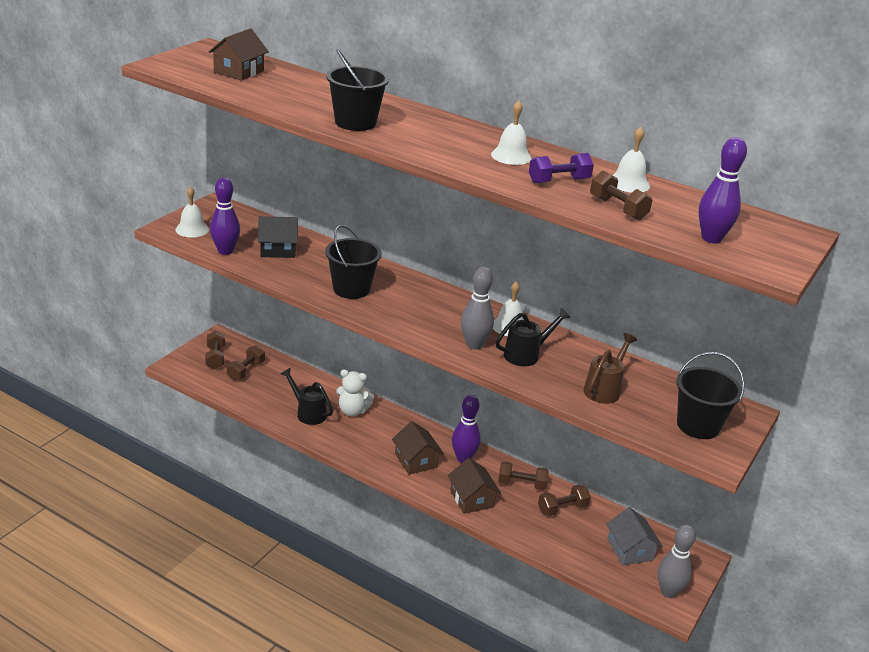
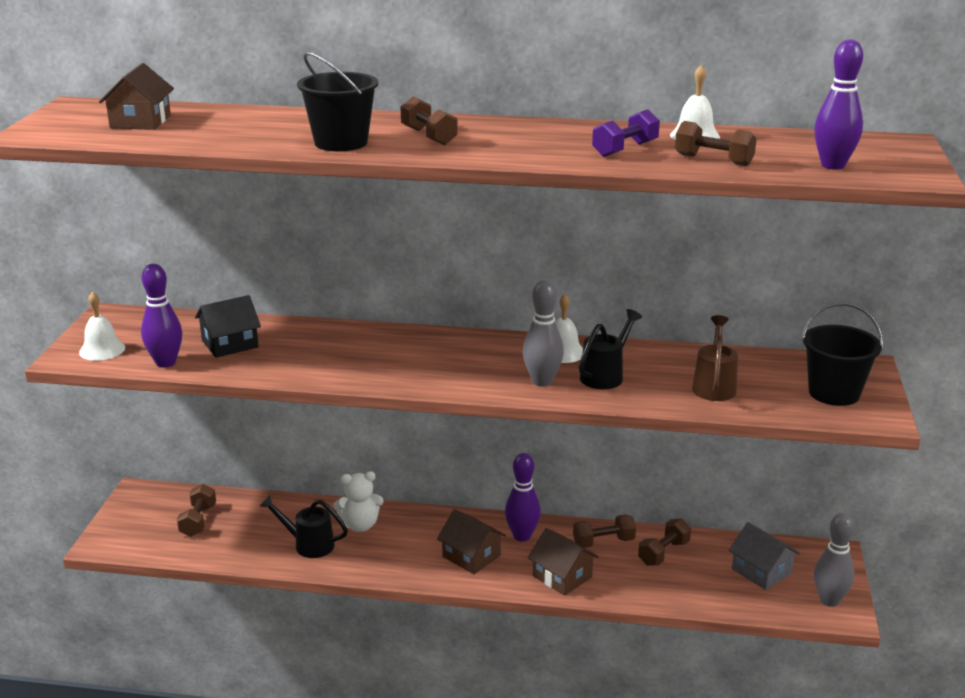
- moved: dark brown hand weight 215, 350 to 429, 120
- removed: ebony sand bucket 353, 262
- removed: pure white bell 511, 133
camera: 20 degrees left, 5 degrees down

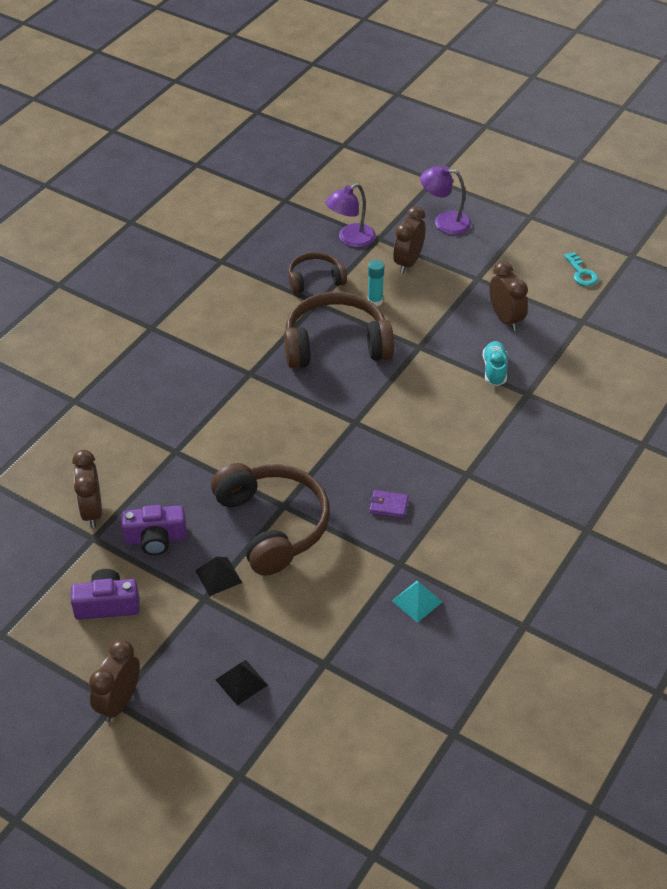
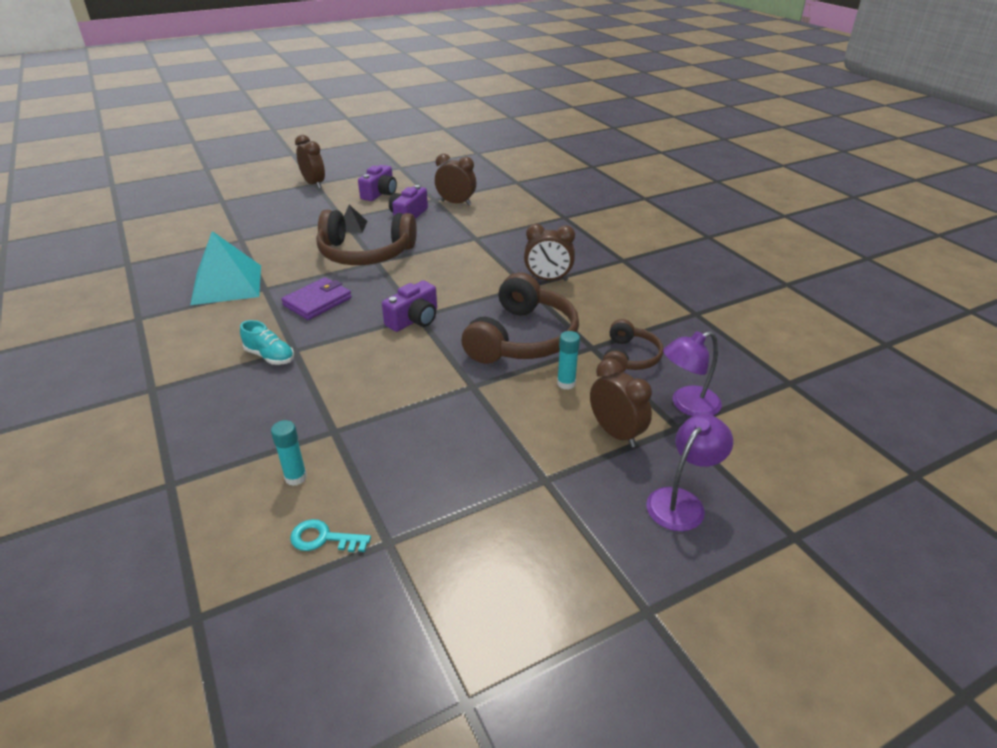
- removed: ebony pyramid shape 241, 682
- turned: violet reading lamp 350, 215 = 692, 374 105 degrees counterclockwise
- resized: violet card wallet 389, 504 = 316, 298 x1.73
- resized: teal pyramid shape 417, 602 = 225, 268 x2.15
- moved: teal lace-up shoe 495, 363 to 267, 342
- moved: dark brown clock 509, 296 to 549, 252
- moved: teal latchkey 581, 269 to 330, 535
- added: teal glue stick 289, 453
- added: violet compact camera 409, 306
camera: 120 degrees right, 10 degrees down

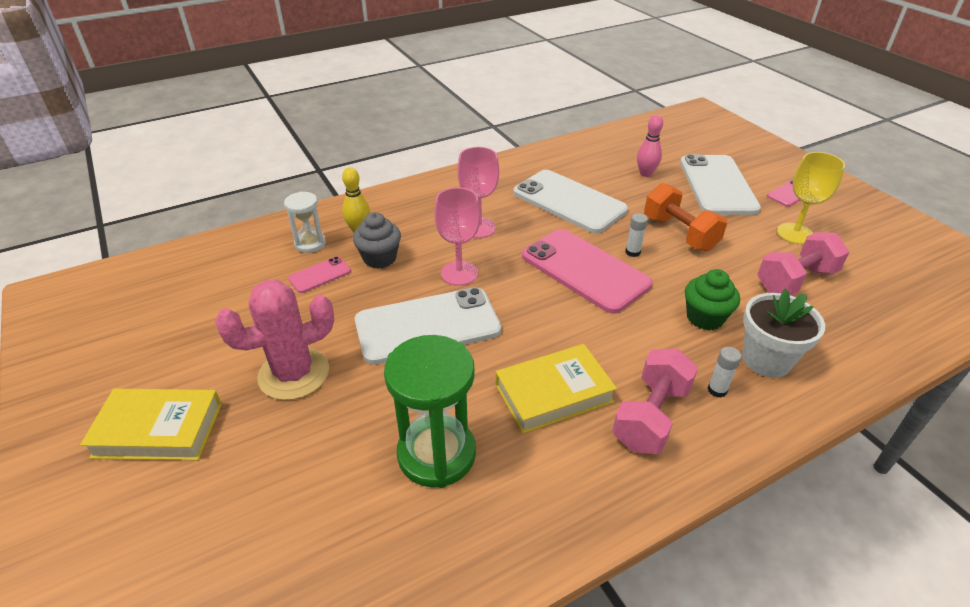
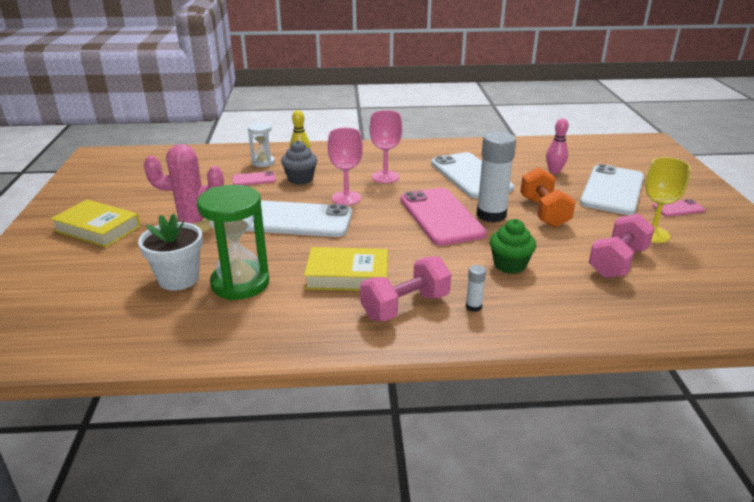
- resized: pure white glue stick 636, 235 = 496, 177 x2.31
- moved: pure white plant pot 783, 333 to 170, 252
- turned: pink hand weight 803, 263 = 622, 246 45 degrees counterclockwise
camera: 25 degrees right, 10 degrees down

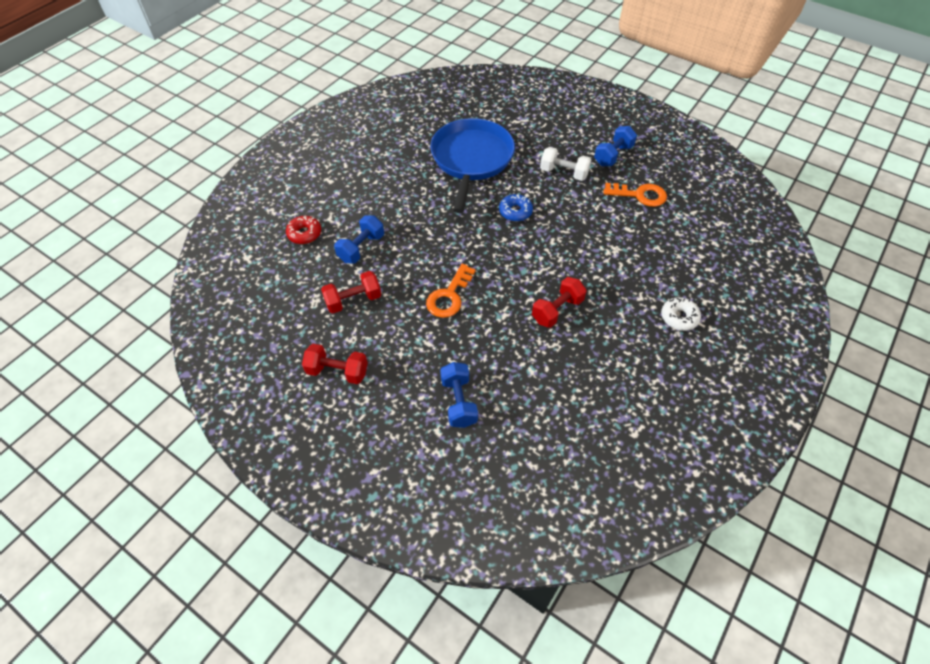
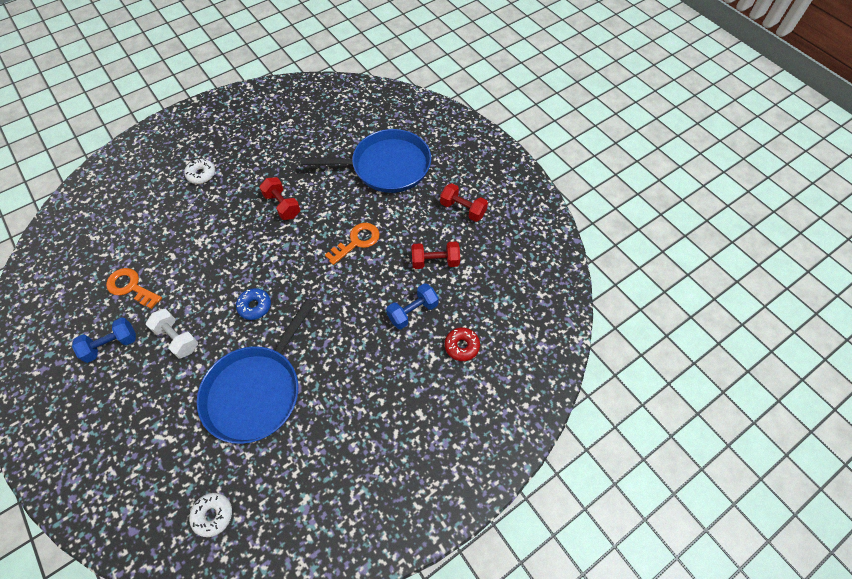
- replaced: cobalt hand weight 459, 395 to cobalt frying pan 365, 161
- turned: red hand weight 559, 302 = 280, 198 75 degrees clockwise
- added: pure white doughnut 210, 515
camera: 160 degrees left, 5 degrees up

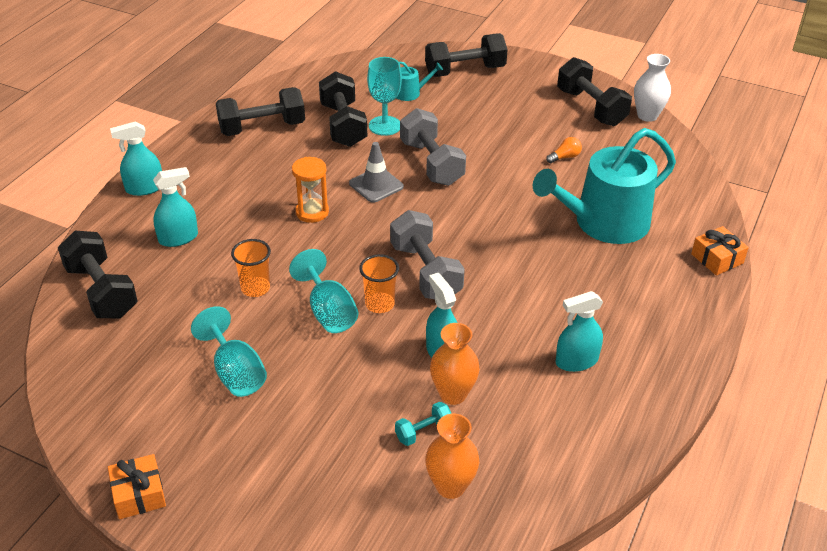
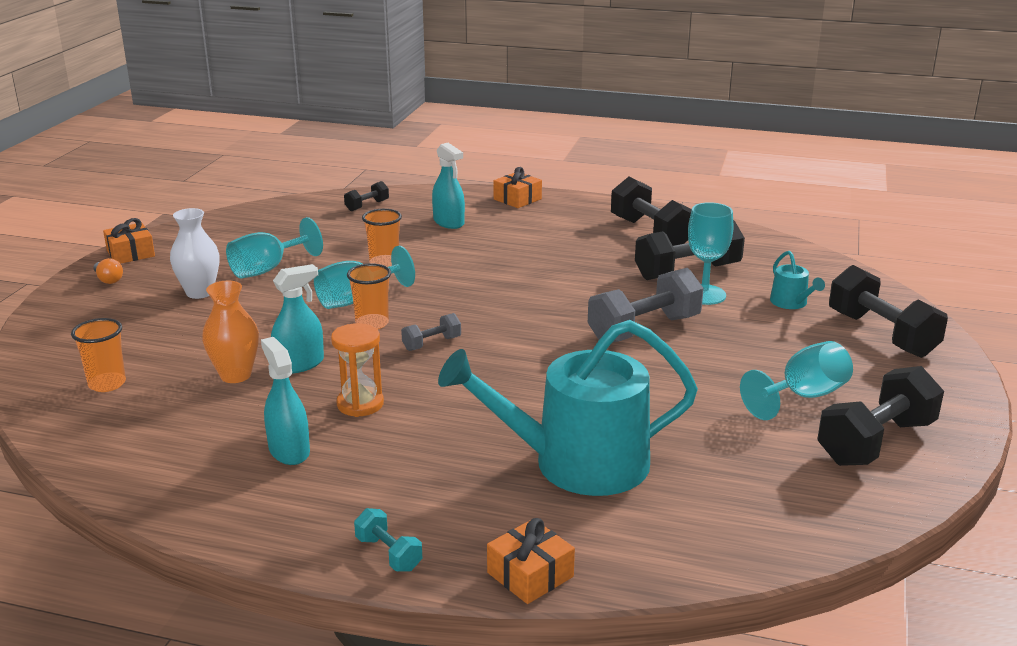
- resized: ebony hand weight 98, 274 = 366, 196 x0.49
- replaced: teal spray cleaner 136, 158 to orange present 518, 187
- moved: orange hourglass 310, 190 to 357, 370
- removed: grey road cone 376, 172
- resized: grey hand weight 427, 254 = 431, 332 x0.49
- moved: teal hand weight 423, 424 to 388, 540
- replaced: orange vase 452, 456 to orange tumbler 98, 355
- turned: teal sprinkling can 604, 186 = 568, 408 60 degrees counterclockwise
- moved: orange light bulb 564, 150 to 108, 271
- moved: pure white vase 652, 88 to 194, 253
- added: teal chalice 796, 380
camera: 80 degrees right, 15 degrees down

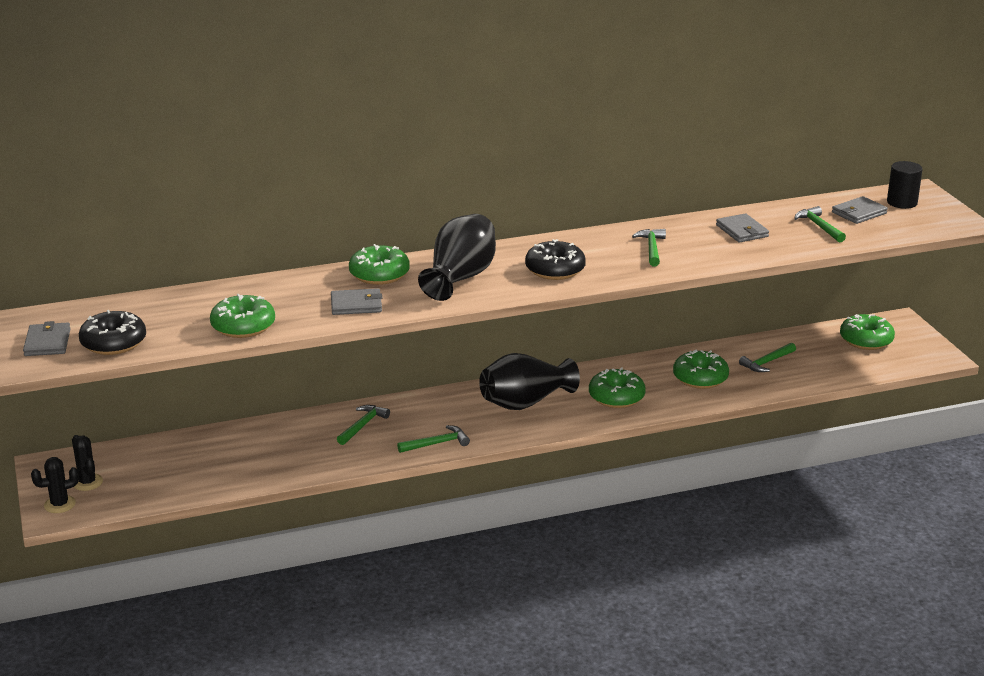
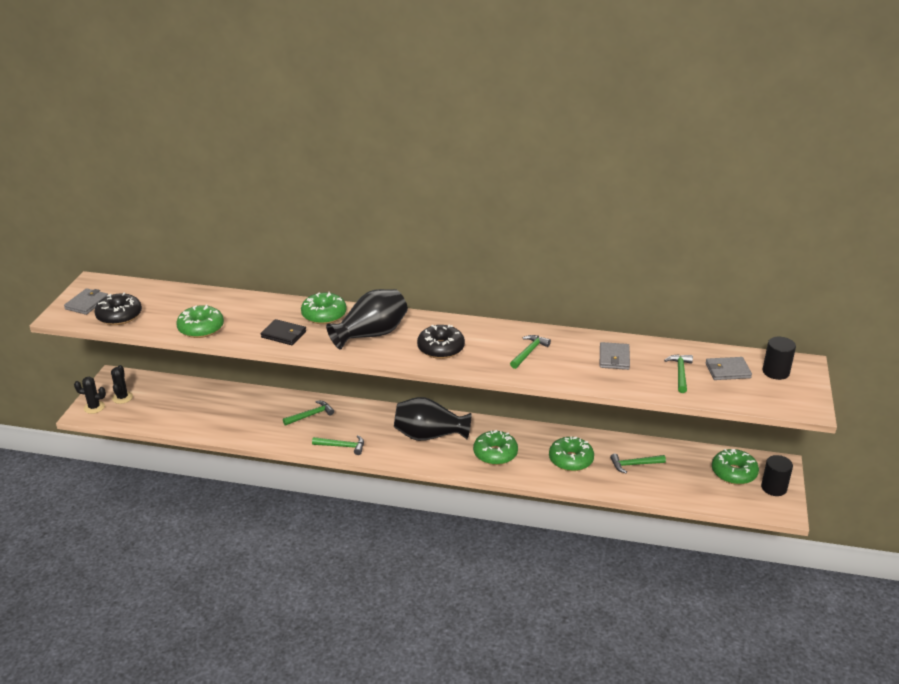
- recoloured: grey card wallet 356, 301 to ebony card wallet 283, 332
- added: ebony cylinder 777, 475
camera: 30 degrees right, 5 degrees up

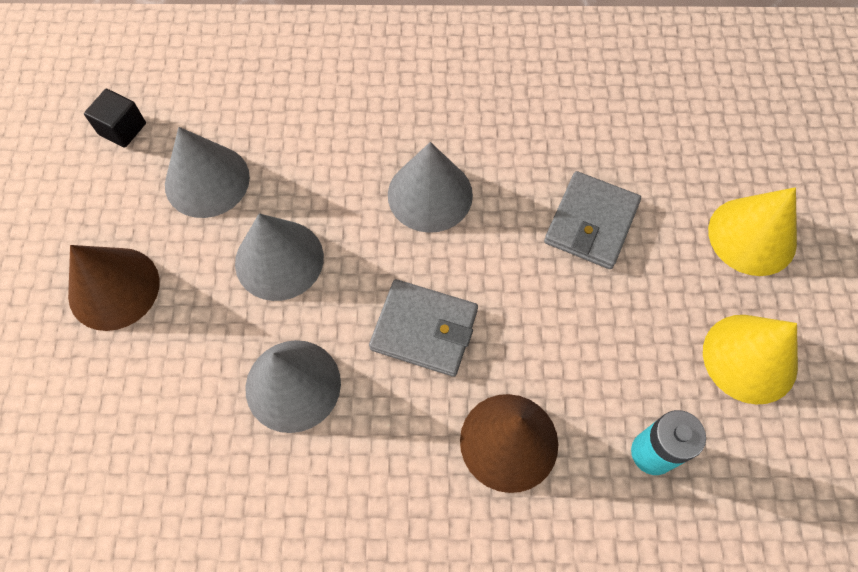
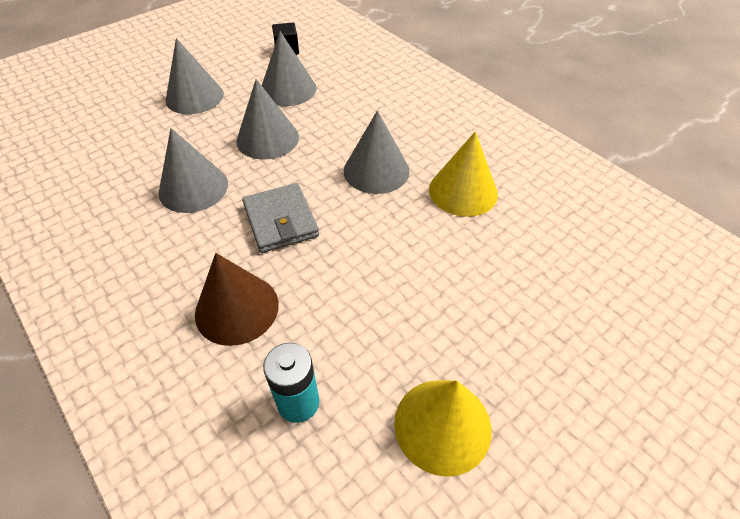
- recoloured: dark brown cone shape 114, 288 to grey cone shape 194, 76
- removed: grey card wallet 592, 220
- moved: bright yellow cone shape 752, 231 to 463, 174
camera: 50 degrees right, 15 degrees down

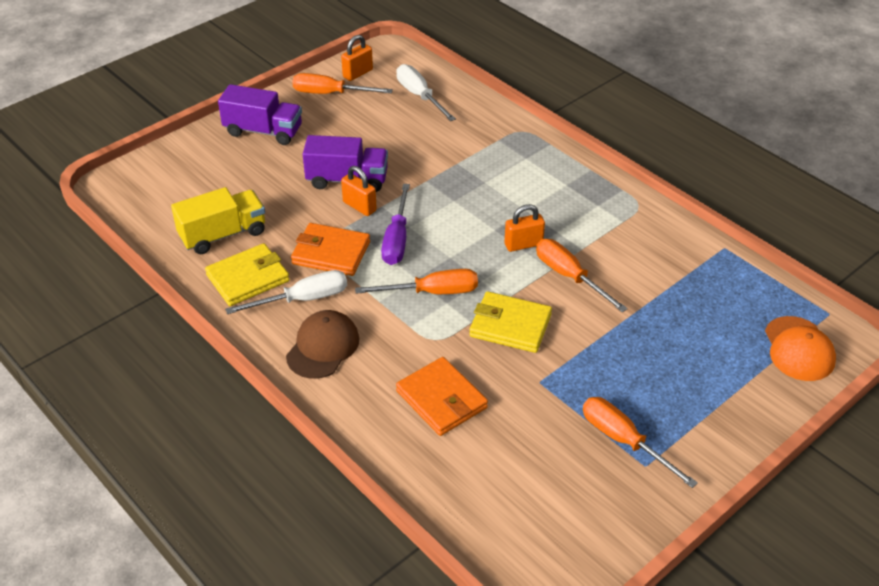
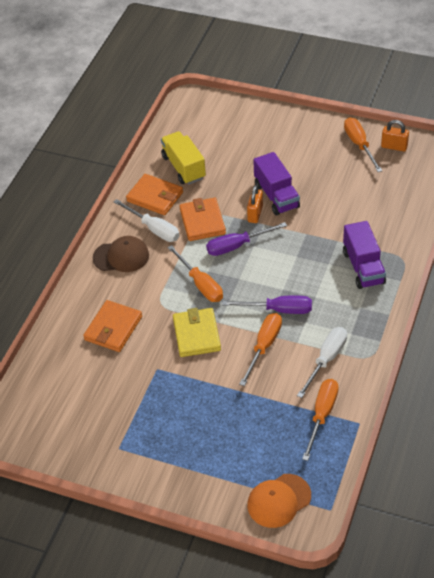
- turned: bright yellow toy truck 218, 220 = 183, 158 150 degrees counterclockwise
- recoloured: bright yellow card wallet 247, 274 to orange card wallet 154, 194
- moved: violet toy truck 260, 114 to 364, 255
- moved: pure white hand screwdriver 426, 92 to 322, 362
- replaced: orange padlock 525, 228 to violet hand screwdriver 267, 305
- moved: orange hand screwdriver 640, 442 to 320, 420
camera: 65 degrees right, 5 degrees up

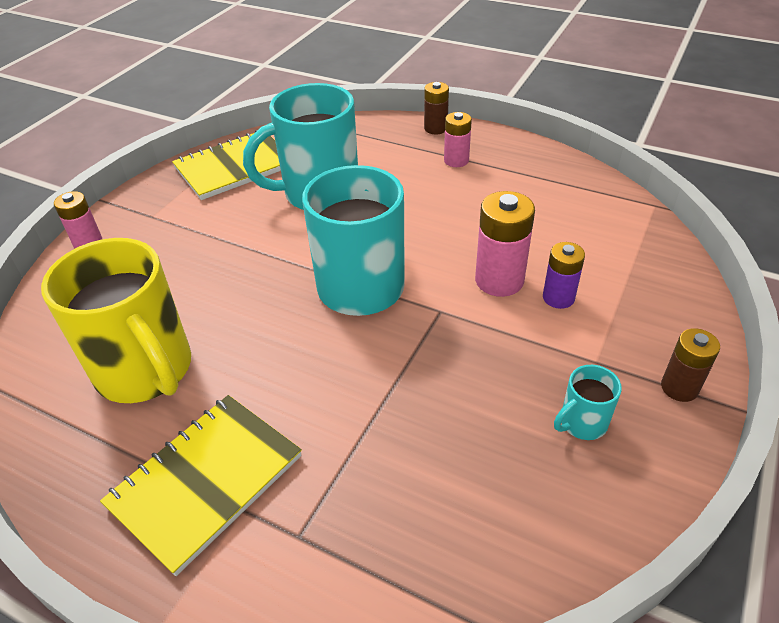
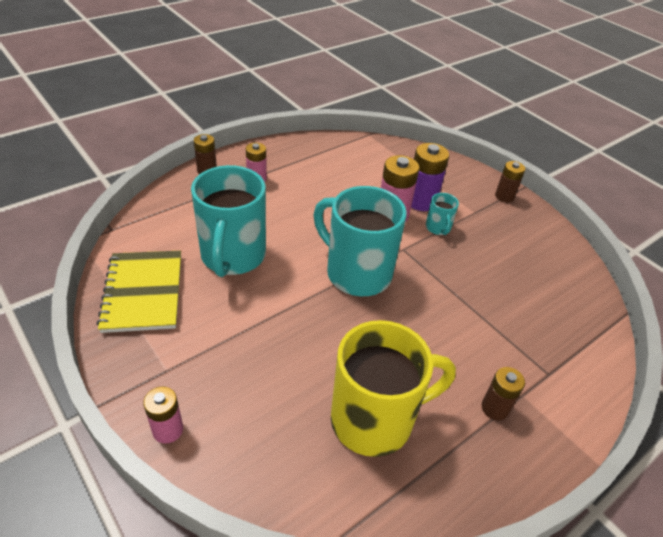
- replaced: bright yellow notebook 201, 485 to dark brown AA battery 503, 393
- resized: violet AA battery 564, 275 = 430, 177 x1.58
- moved: teal coffee mug 588, 402 to 442, 214
camera: 70 degrees left, 0 degrees up

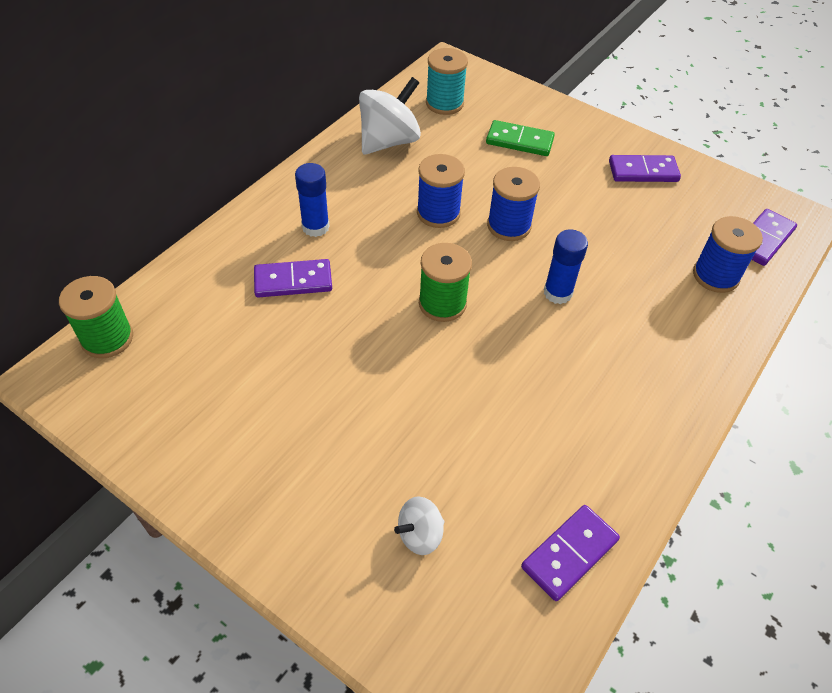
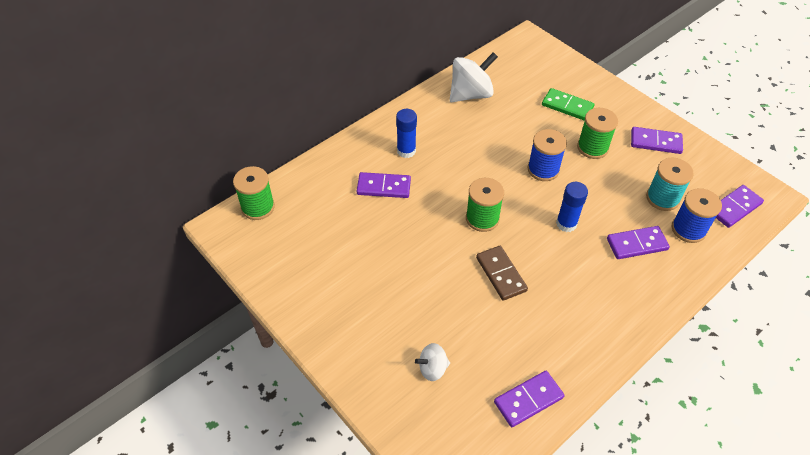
- removed: cobalt bobbin 441, 191
- moved: teal bobbin 447, 81 to 670, 184
- added: dark brown domino 502, 273
- added: leaf-green bobbin 597, 133
- added: violet domino 638, 242
camera: 15 degrees right, 0 degrees up

